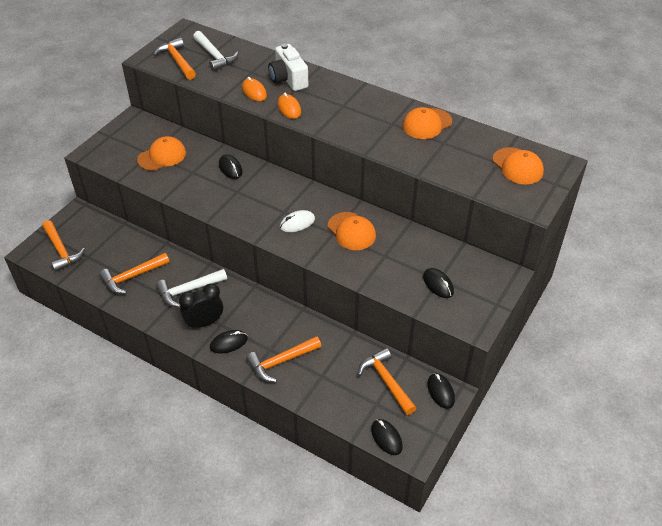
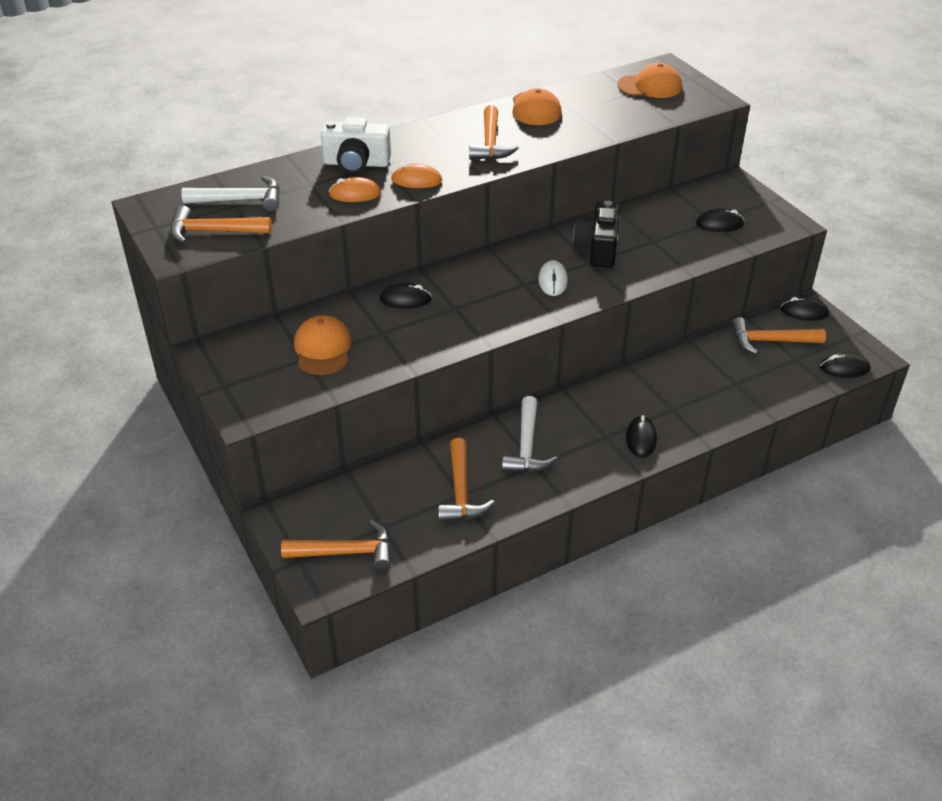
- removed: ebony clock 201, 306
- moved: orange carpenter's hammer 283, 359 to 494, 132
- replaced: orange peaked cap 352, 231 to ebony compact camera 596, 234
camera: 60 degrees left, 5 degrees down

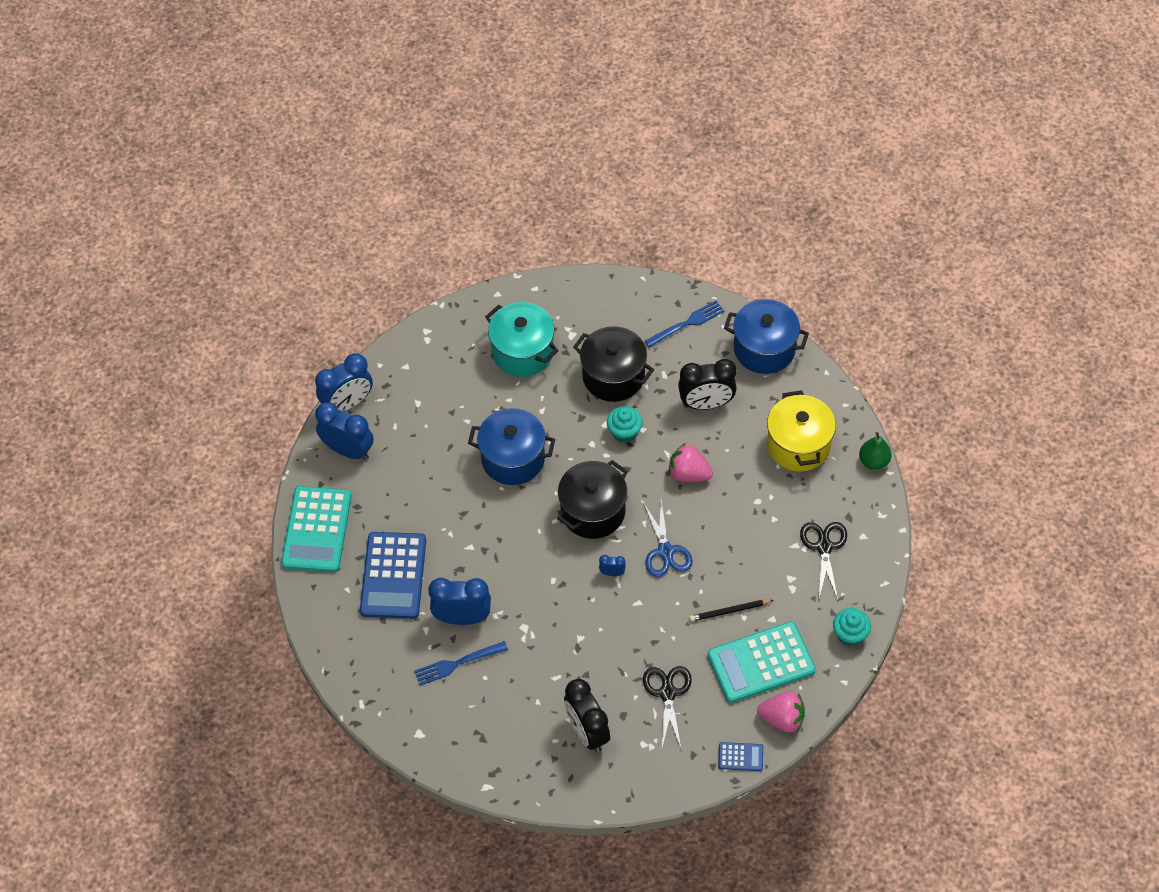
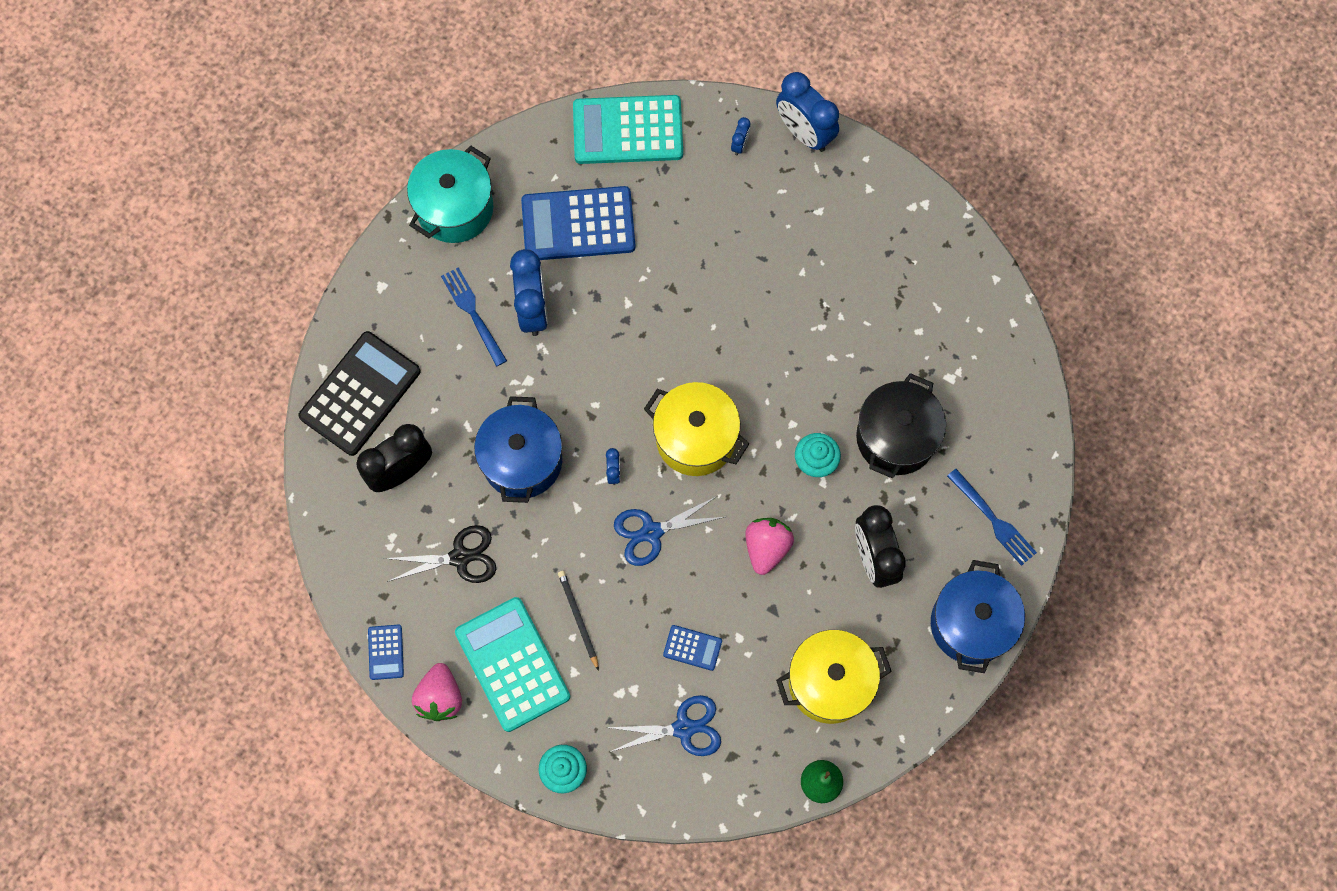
- resized: cobalt clock 344, 431 = 740, 136 x0.44
- moved: cobalt stockpot 511, 446 to 518, 449
- moved: teal stockpot 522, 339 to 450, 194
- recoloured: ebony stockpot 592, 499 to bright yellow stockpot 696, 429
- recoloured: ebony scissors 823, 560 to cobalt scissors 663, 725
- added: ebony pocket calculator 359, 393
- added: cobalt pocket calculator 692, 648
camera: 80 degrees right, 15 degrees up

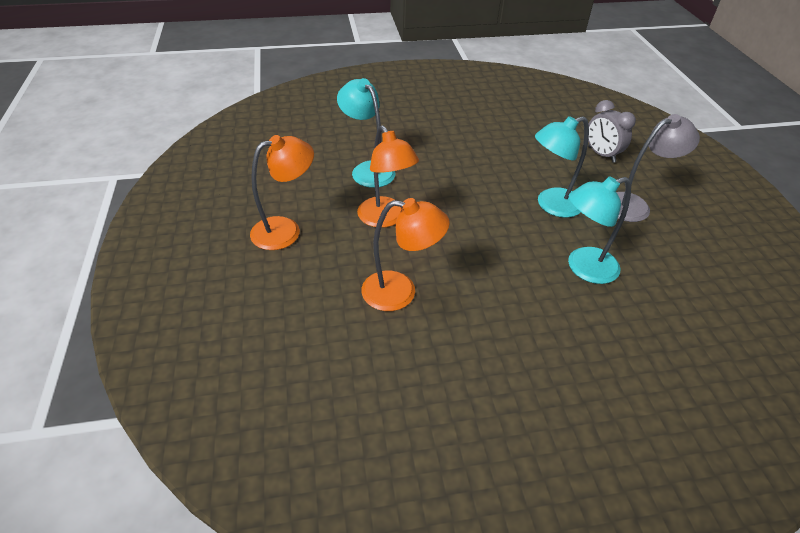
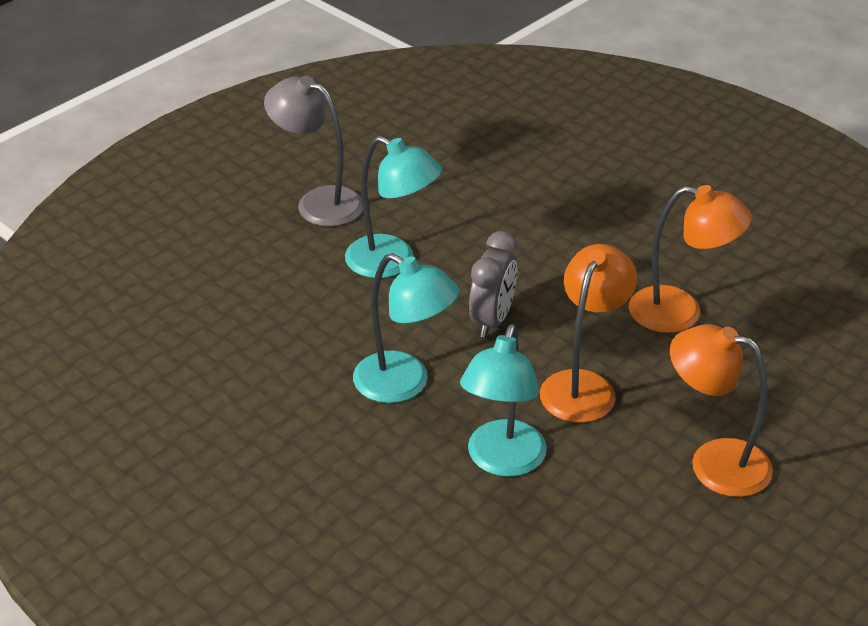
- turned: orange reading lamp 405, 254 = 690, 259 135 degrees clockwise
- moved: teal reading lamp 599, 230 to 406, 328
- moved: grey clock 612, 131 to 493, 284
camera: 125 degrees left, 5 degrees down

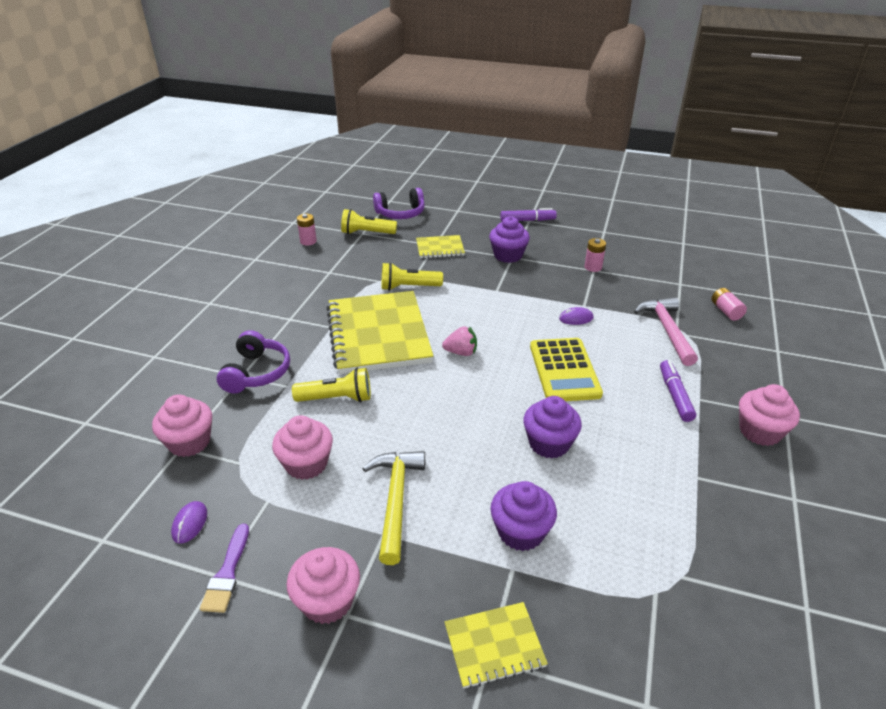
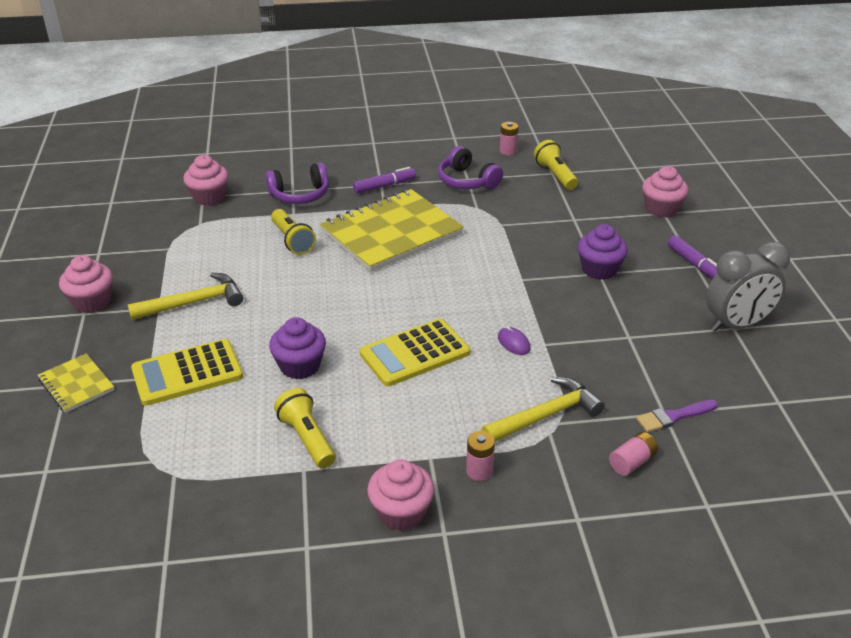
- removed: violet PC mouse 189, 522
- moved: violet paint brush 224, 568 to 677, 416
- moved: pink muffin 302, 447 to 665, 192
- moved: violet over-ear headphones 399, 203 to 470, 167
- moved: bright yellow flashlight 412, 276 to 305, 428
- removed: bright yellow notebook 440, 246
- removed: pink toy strawberry 459, 341
- replaced: violet muffin 523, 516 to bright yellow pocket calculator 187, 372
- moved: pink AA battery 595, 255 to 480, 456
- recoloured: pink carpenter's hammer 666, 331 to bright yellow carpenter's hammer 543, 409
- moved: violet marker pen 678, 391 to 384, 180
- added: grey clock 748, 287
camera: 65 degrees right, 0 degrees up

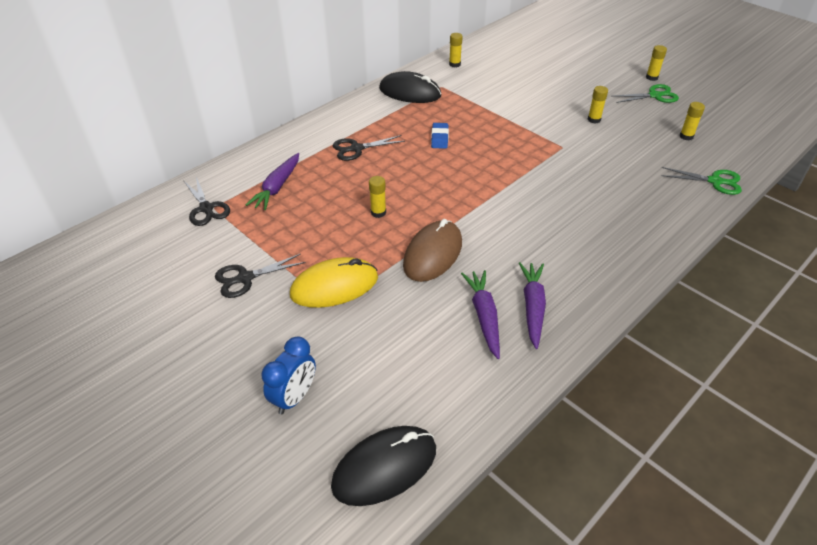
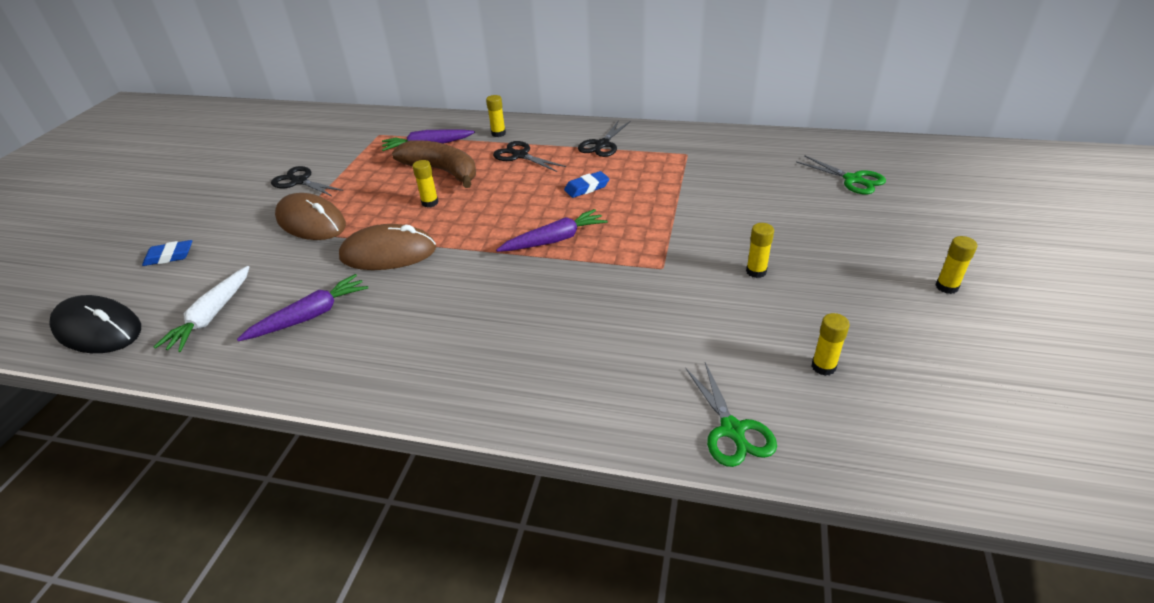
- moved: ebony scissors 207, 201 to 604, 138
- replaced: cobalt clock 288, 375 to cobalt pencil eraser 167, 253
- recoloured: bright yellow PC mouse 334, 282 to dark brown PC mouse 310, 216
- removed: ebony PC mouse 410, 87
- moved: bright yellow glue stick 456, 50 to 496, 116
- moved: violet root vegetable 532, 305 to 552, 230
- moved: leaf-green scissors 646, 93 to 841, 174
- added: pure white root vegetable 201, 309
- added: dark brown banana fruit 434, 164
camera: 60 degrees right, 5 degrees down

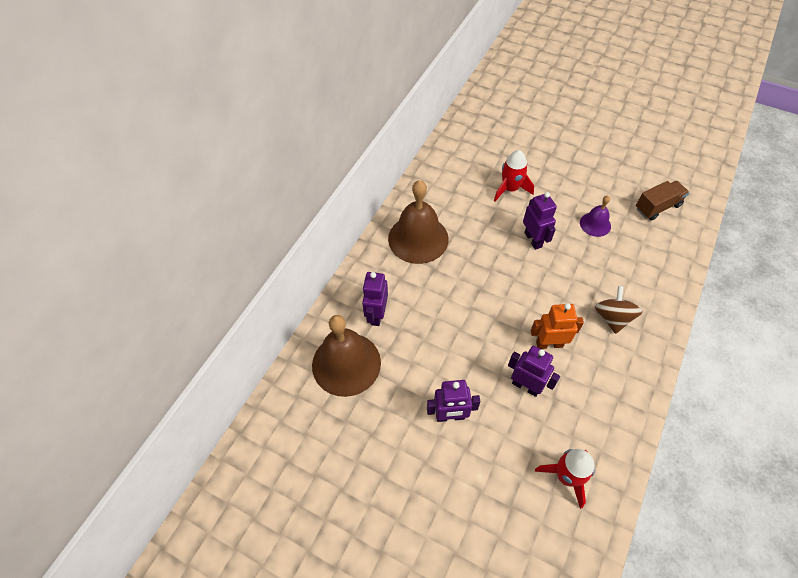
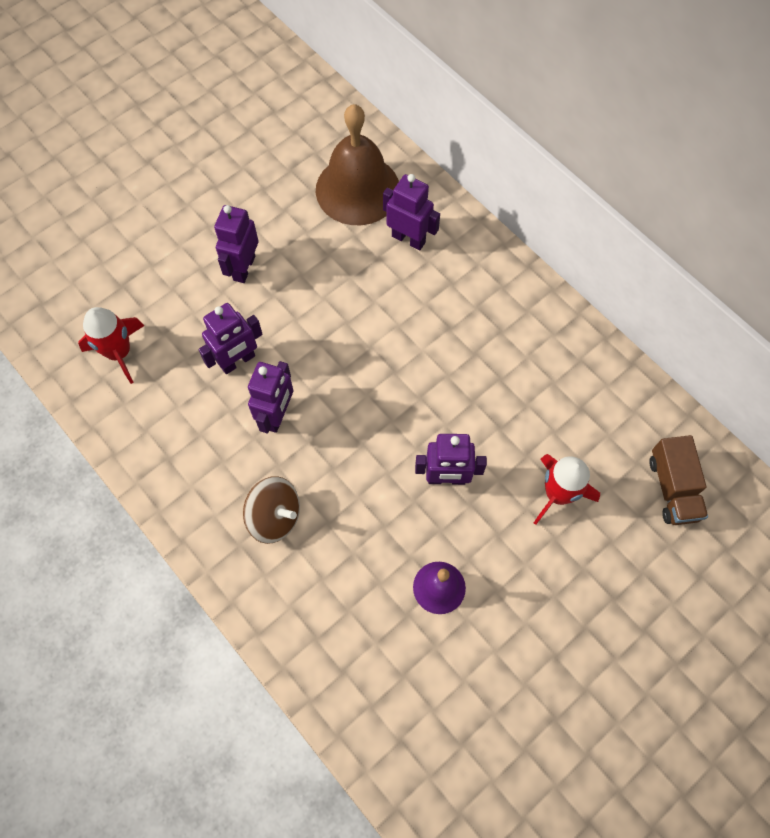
- removed: dark brown bell 418, 222
- recoloured: orange robot figure 557, 326 to violet robot figure 270, 397
- moved: dark brown toy truck 662, 201 to 678, 480
camera: 110 degrees right, 10 degrees up

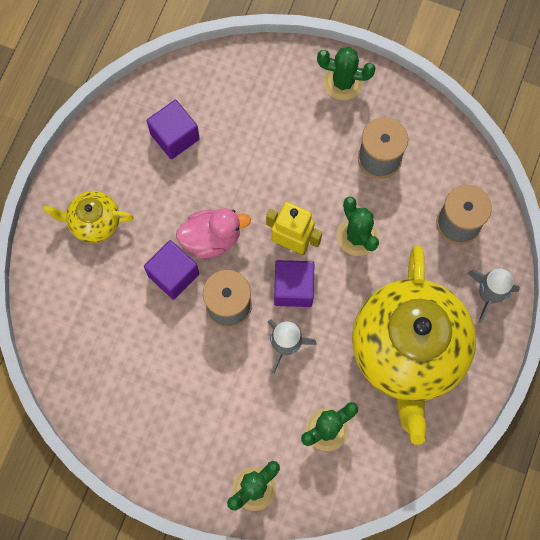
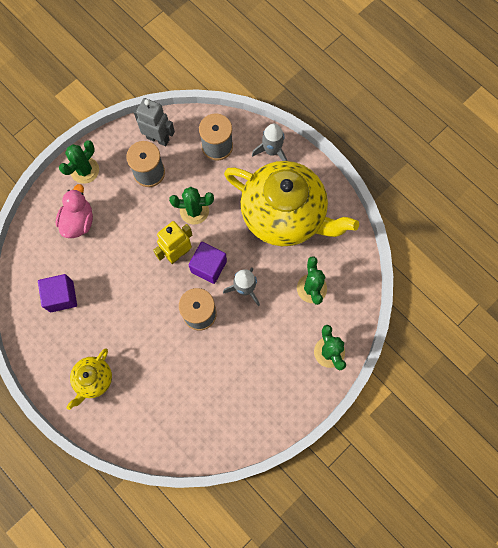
- removed: violet block 171, 270
- moved: pink rubber duck 213, 233 to 74, 211
- added: grey robot figure 154, 122
camera: 65 degrees left, 0 degrees up

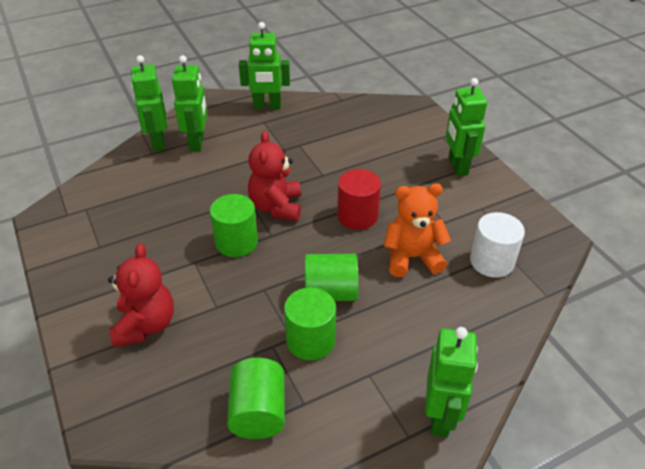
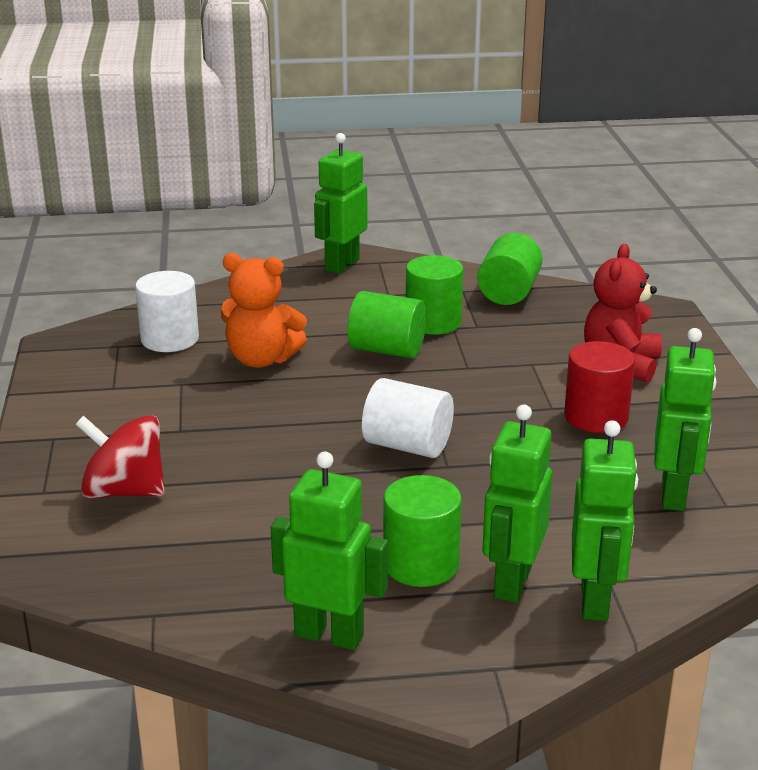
- moved: leaf-green cylinder 234, 225 to 422, 531
- replaced: red stuffed bear 274, 176 to pure white cylinder 408, 418
- moved: red cylinder 359, 199 to 599, 387
- moved: leaf-green robot figure 466, 127 to 685, 419
- added: red toy top 120, 456
camera: 160 degrees left, 15 degrees down

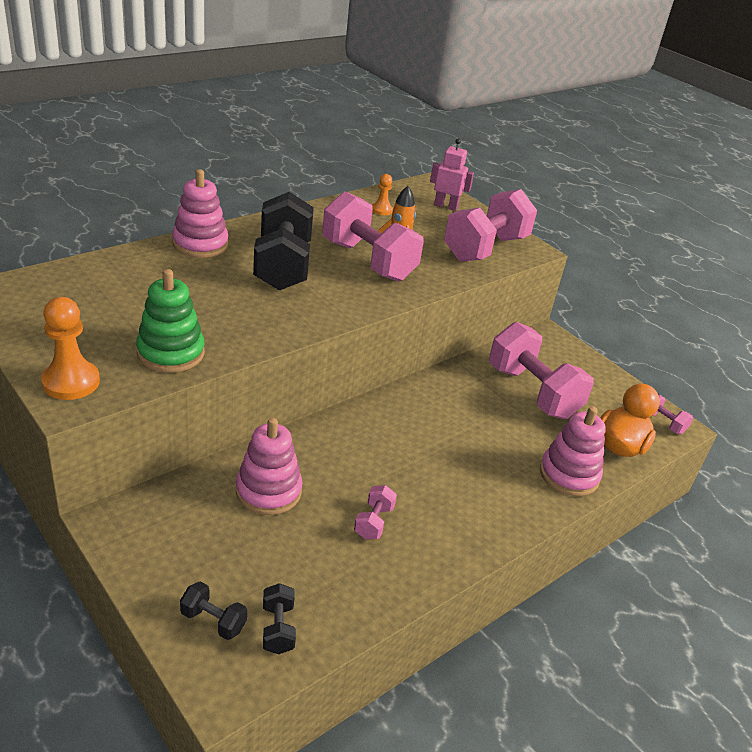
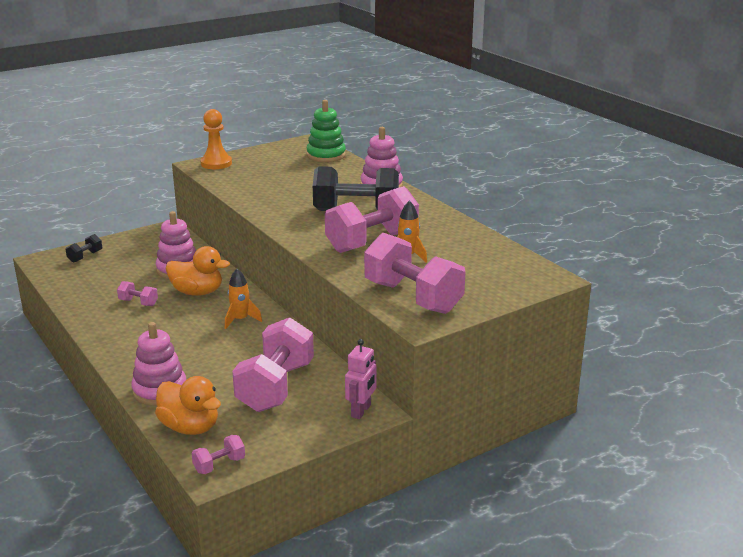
- moved: leaf-green stacking rings 170, 321 to 326, 131
- removed: ebony hand weight 279, 618
- removed: orange game pawn 382, 194
- moved: pink robot figure 452, 174 to 361, 379
- turned: pink hand weight 541, 370 = 273, 364 45 degrees counterclockwise
- added: orange rubber duck 198, 271
- added: orange toy rocket 243, 299
camera: 100 degrees right, 10 degrees down

